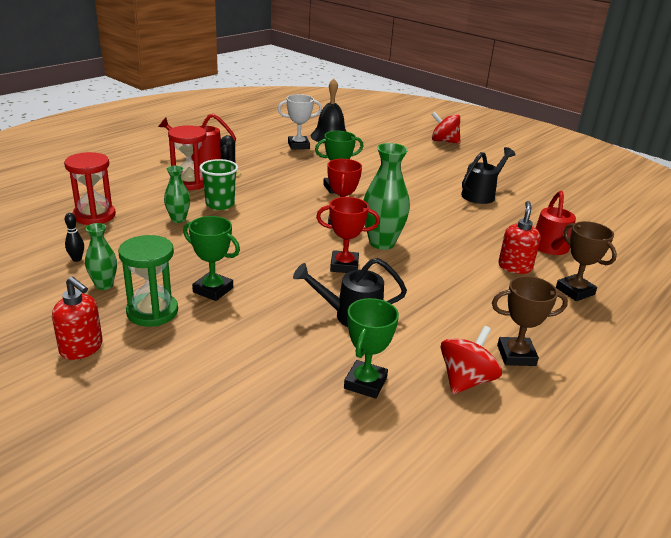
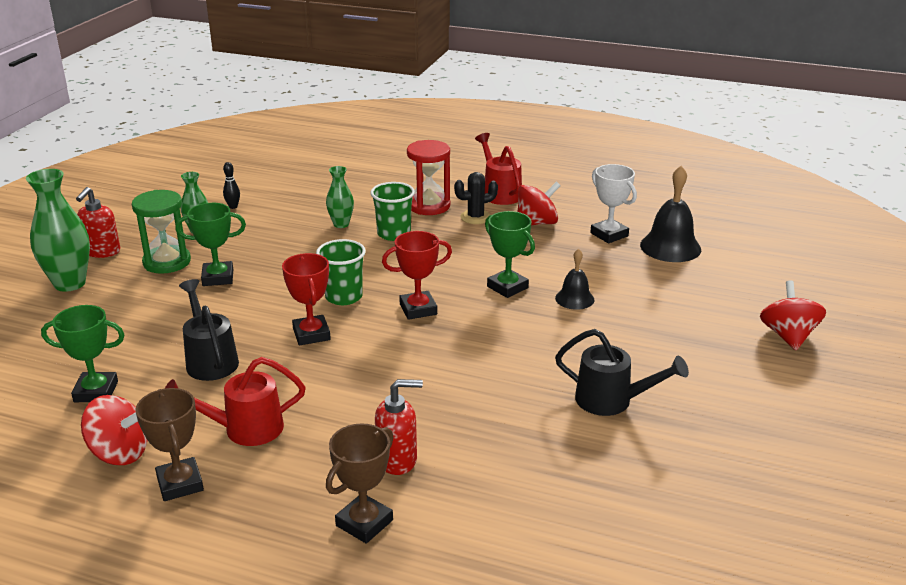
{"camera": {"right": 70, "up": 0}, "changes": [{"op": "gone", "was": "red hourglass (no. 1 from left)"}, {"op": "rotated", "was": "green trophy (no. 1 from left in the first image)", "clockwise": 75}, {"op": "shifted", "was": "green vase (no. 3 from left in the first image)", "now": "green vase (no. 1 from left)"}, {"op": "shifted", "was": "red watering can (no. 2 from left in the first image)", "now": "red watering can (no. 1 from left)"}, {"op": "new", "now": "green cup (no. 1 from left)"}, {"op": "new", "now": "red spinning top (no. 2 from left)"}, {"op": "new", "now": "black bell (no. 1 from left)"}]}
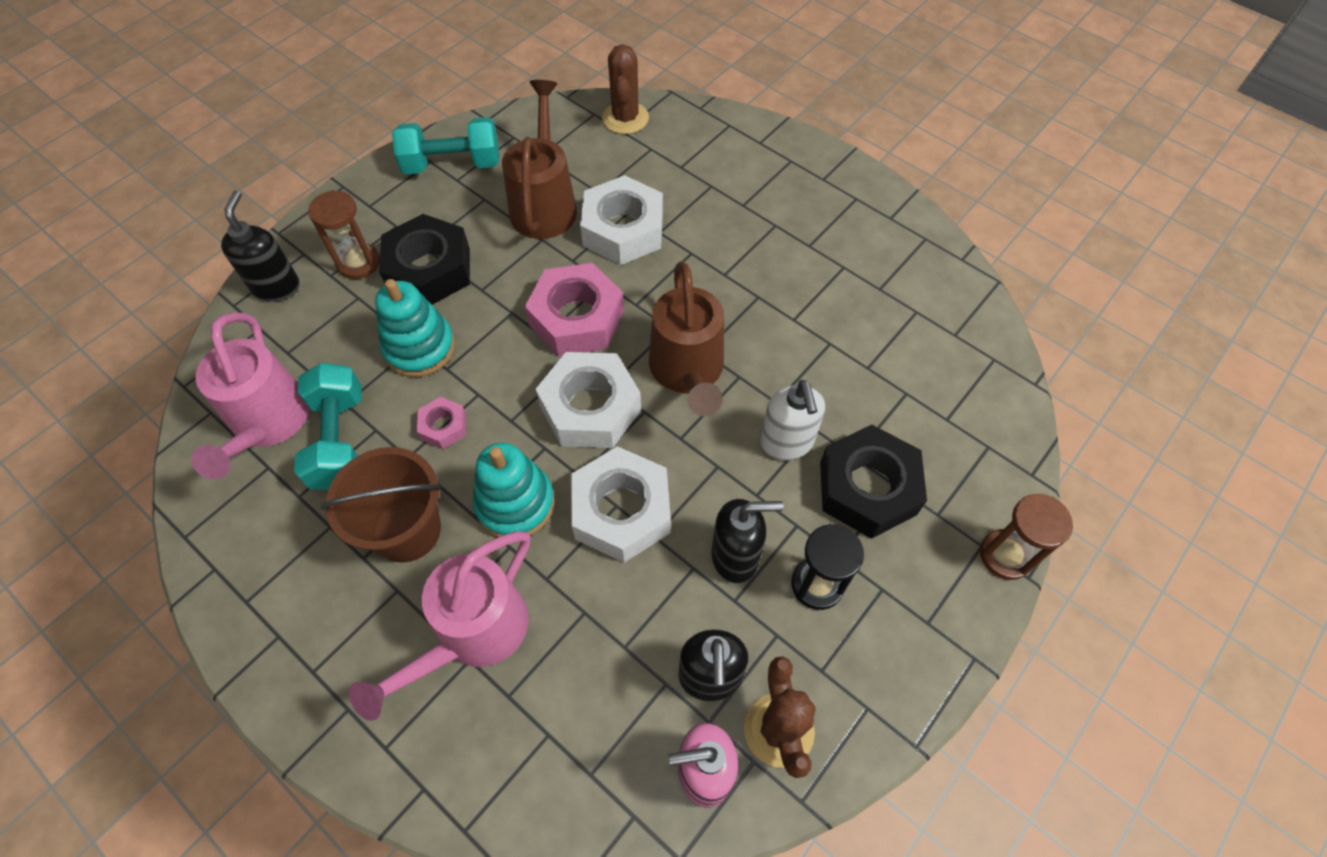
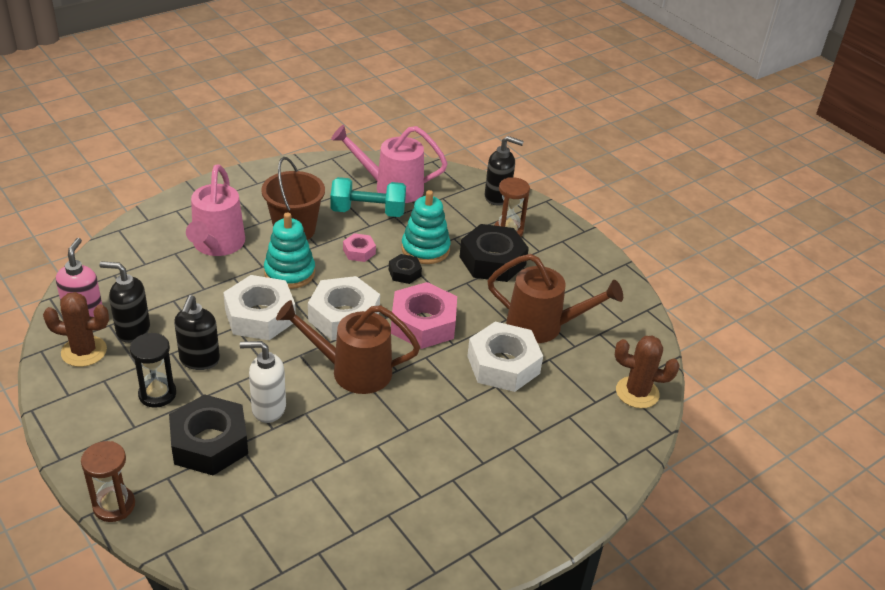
{"camera": {"right": 100, "up": -20}, "changes": [{"op": "rotated", "was": "pink watering can (no. 2 from left in the first image)", "clockwise": -135}, {"op": "gone", "was": "turquoise dumbbell (no. 2 from left)"}, {"op": "new", "now": "black nut (no. 2 from left)"}]}
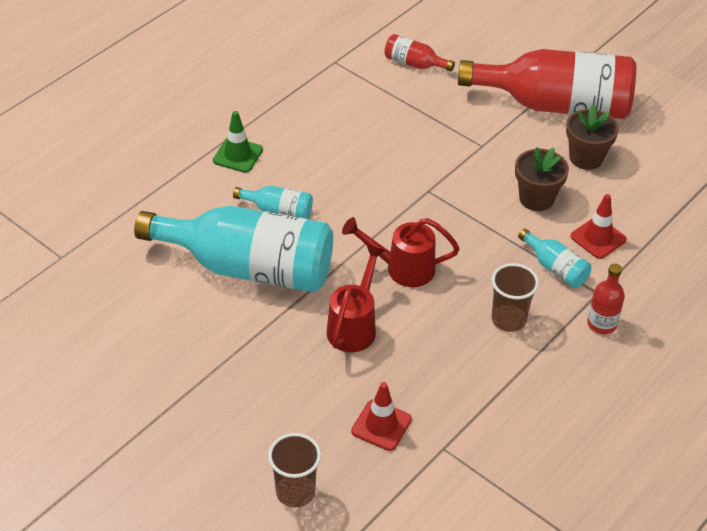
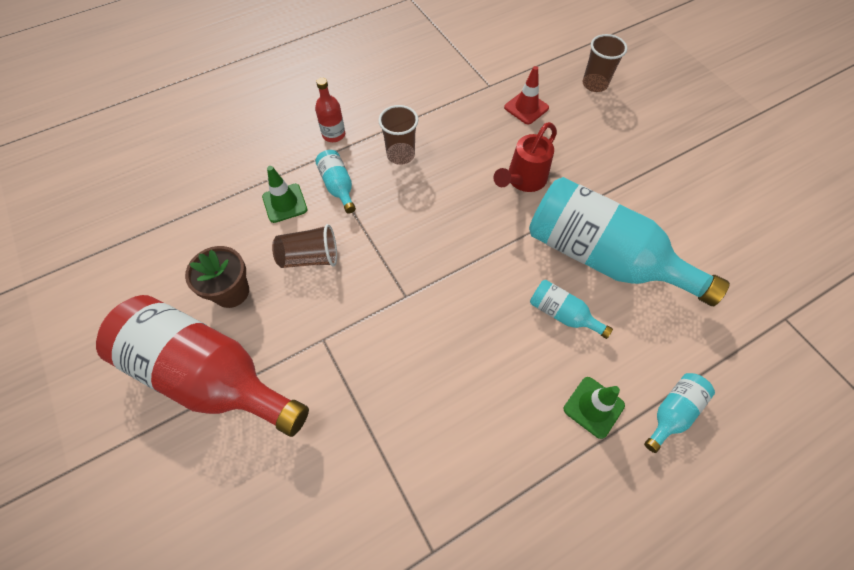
{"camera": {"right": -160, "up": 15}, "changes": [{"op": "gone", "was": "red watering can (no. 2 from left)"}, {"op": "gone", "was": "red bottle (no. 1 from left)"}, {"op": "swapped", "was": "brown flower pot (no. 1 from left)", "now": "brown cup (no. 1 from left)"}, {"op": "repainted", "was": "red traffic cone (no. 2 from left)", "now": "green traffic cone (no. 1 from left)"}, {"op": "new", "now": "turquoise bottle (no. 4 from left)"}]}
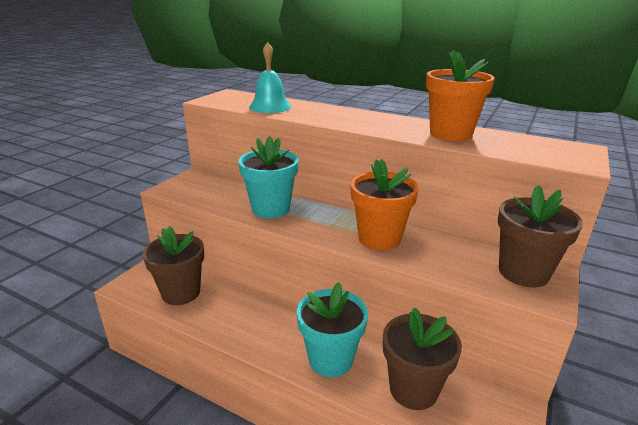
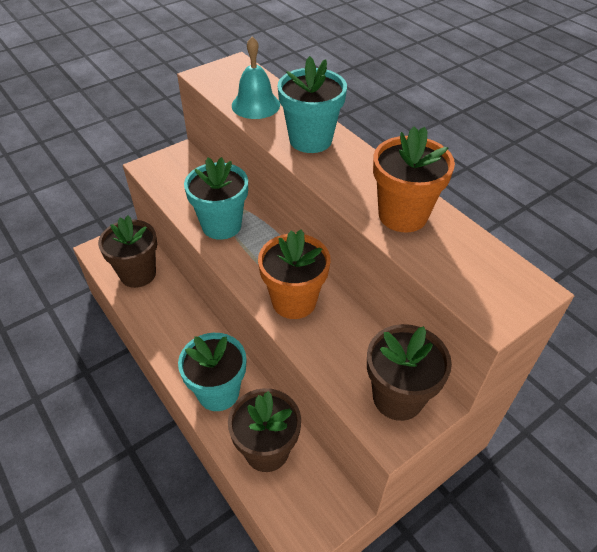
{"camera": {"right": 25, "up": 20}, "changes": [{"op": "new", "now": "turquoise flower pot (no. 3 from left)"}]}
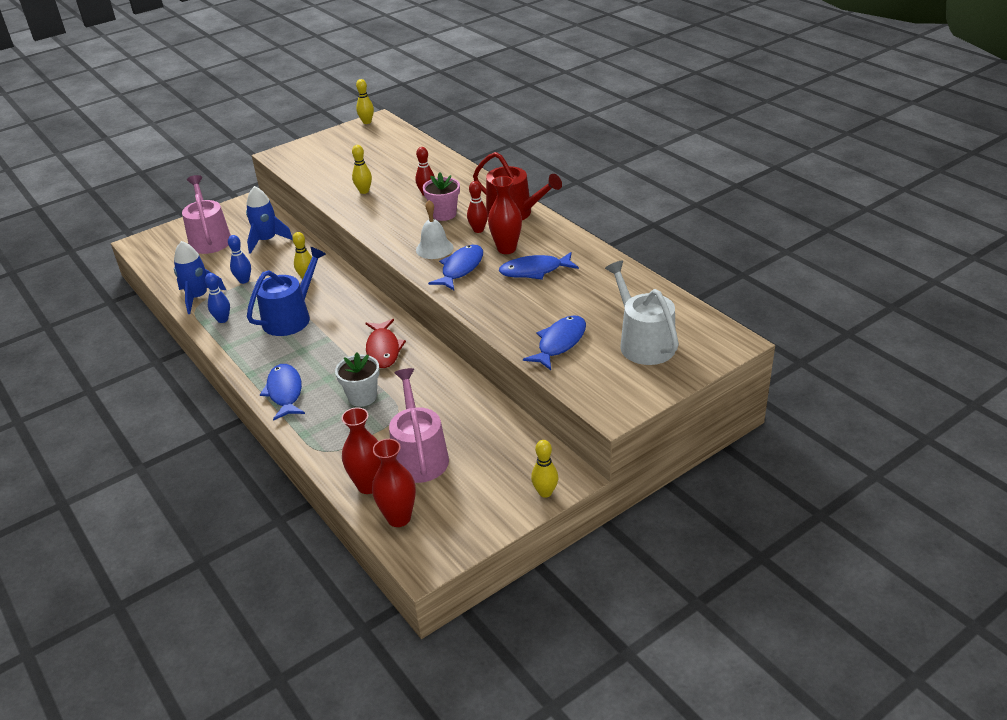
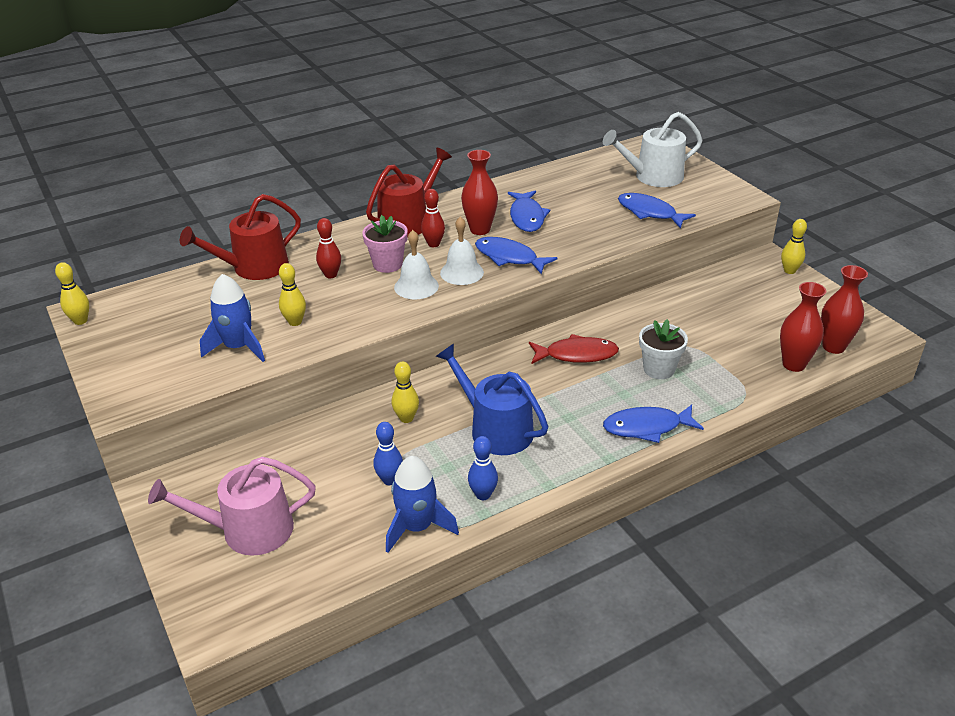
{"camera": {"right": -85, "up": 0}, "changes": [{"op": "shifted", "was": "blue rocket (no. 2 from left in the first image)", "now": "blue rocket (no. 1 from left)"}, {"op": "gone", "was": "pink watering can (no. 2 from left)"}, {"op": "new", "now": "red watering can (no. 1 from left)"}, {"op": "new", "now": "white bell (no. 1 from left)"}]}
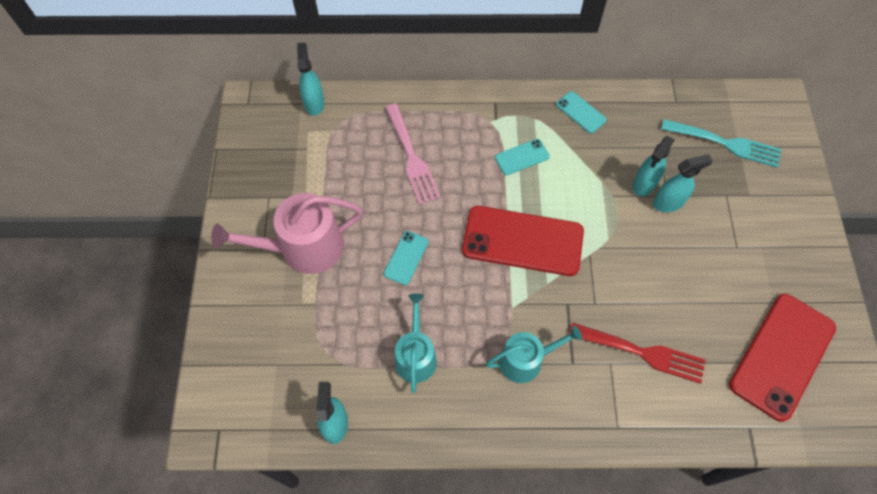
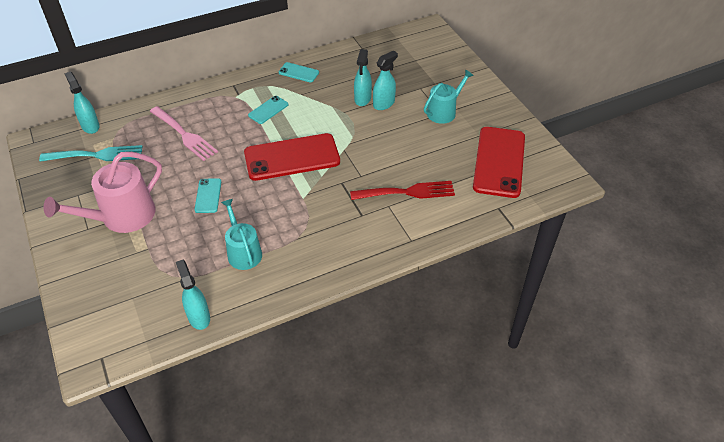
{"camera": {"right": -25, "up": -15}, "changes": [{"op": "shifted", "was": "turquoise watering can (no. 2 from left)"}, {"op": "shifted", "was": "turquoise fork"}]}
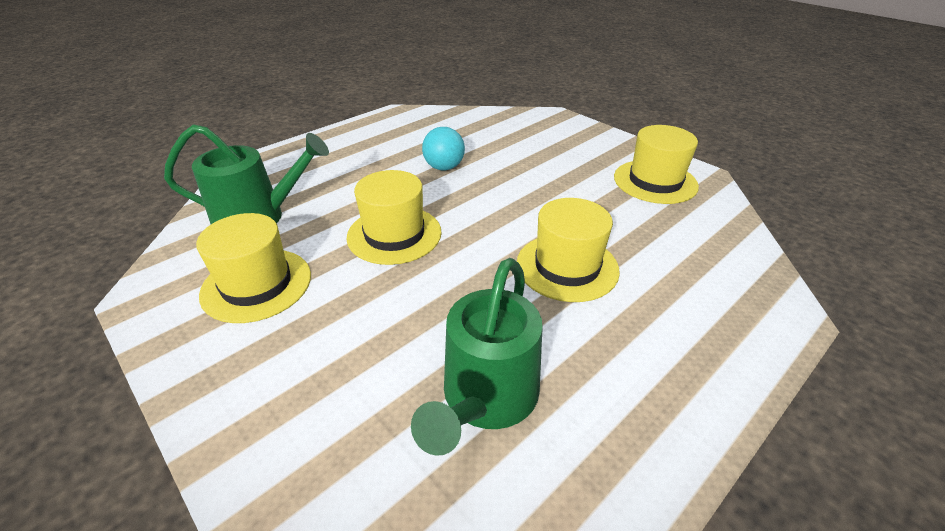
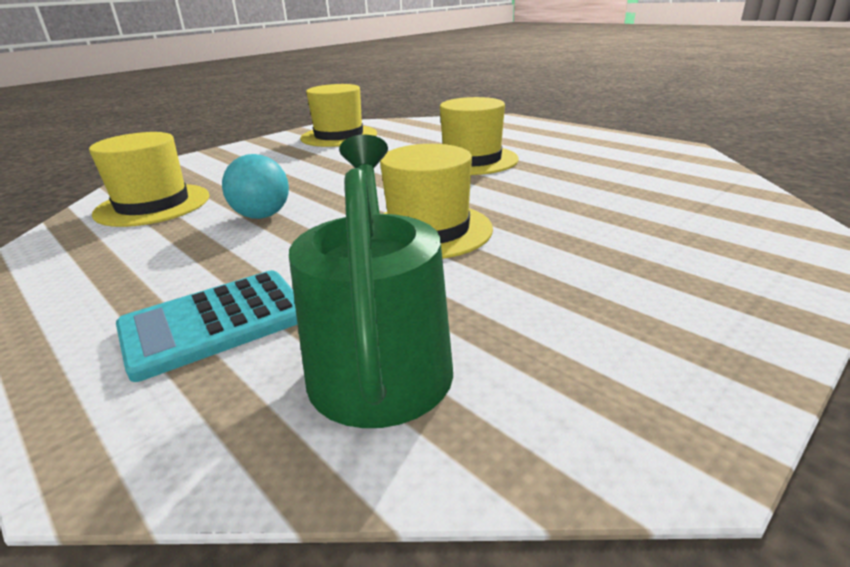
{"camera": {"right": -90, "up": -10}, "changes": [{"op": "shifted", "was": "yellow hat (no. 1 from left)"}, {"op": "gone", "was": "green watering can (no. 2 from left)"}, {"op": "new", "now": "turquoise calculator"}]}
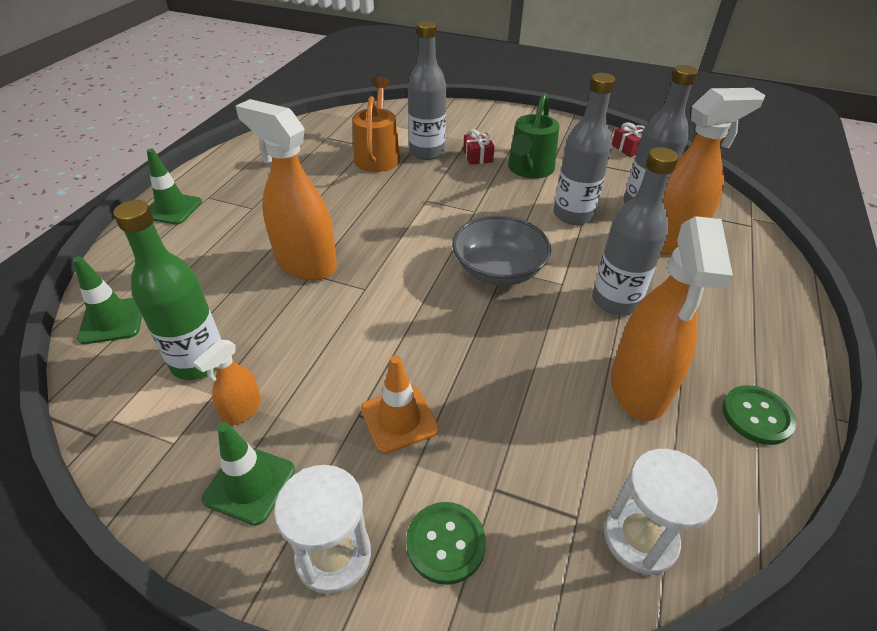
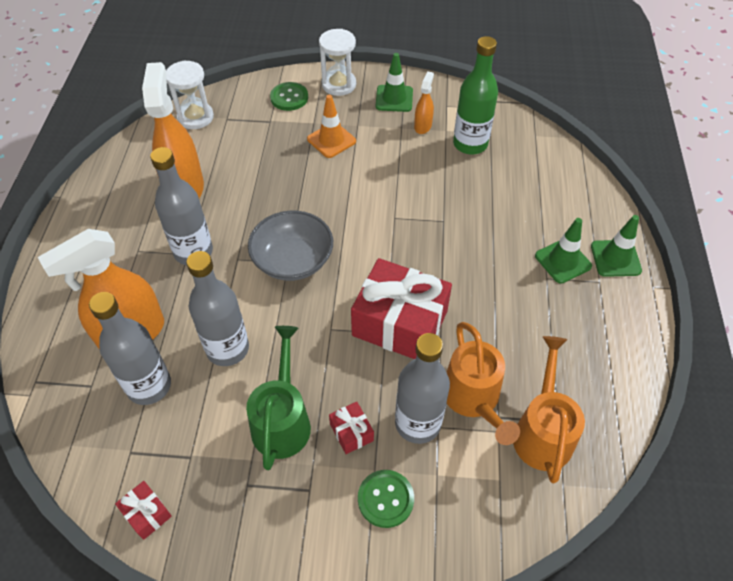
{"camera": {"right": 165, "up": 10}, "changes": [{"op": "shifted", "was": "green traffic cone (no. 1 from left in the first image)", "now": "green traffic cone (no. 2 from left)"}, {"op": "gone", "was": "orange spray bottle (no. 2 from left)"}, {"op": "shifted", "was": "green button (no. 2 from left)"}, {"op": "new", "now": "red gift (no. 3 from left)"}, {"op": "new", "now": "orange watering can (no. 2 from left)"}]}
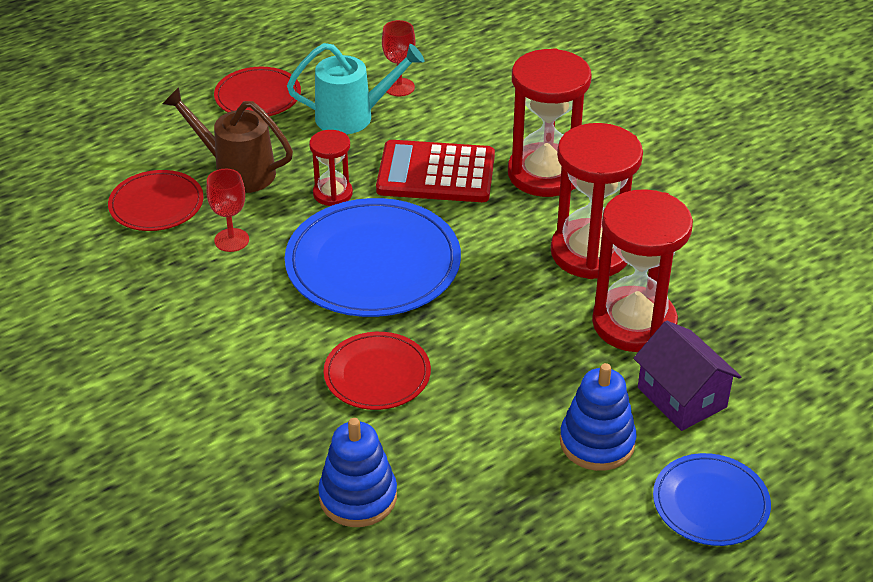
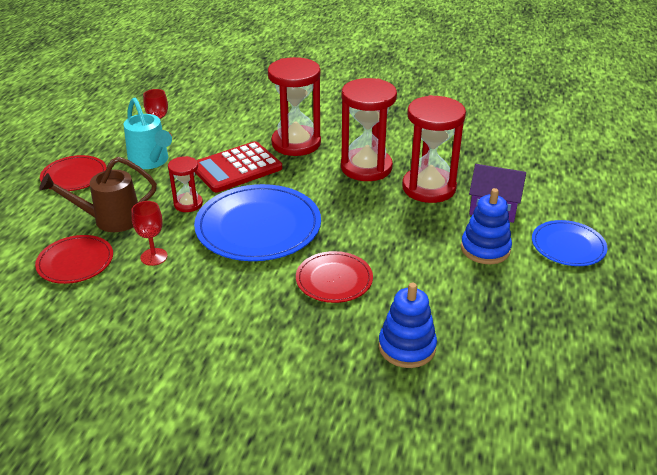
{"camera": {"right": -40, "up": -5}, "changes": [{"op": "rotated", "was": "turquoise watering can", "clockwise": 105}]}
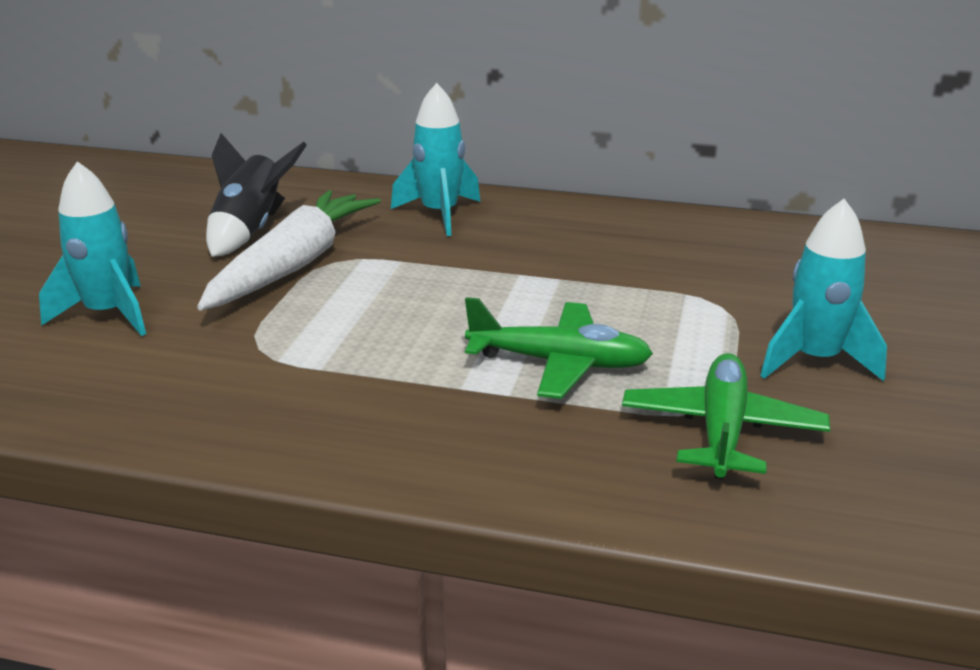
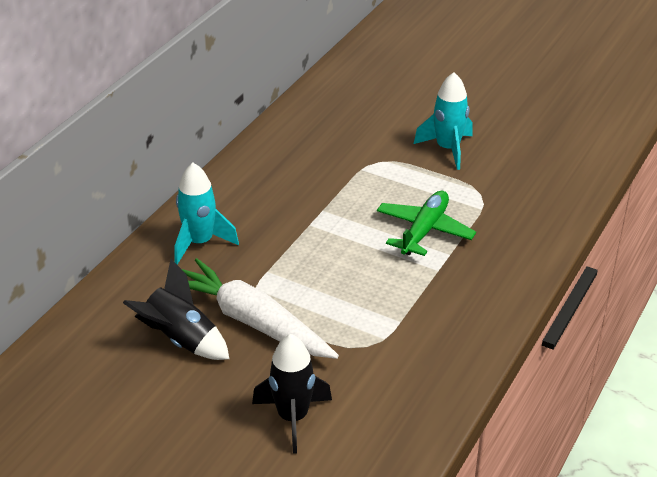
{"camera": {"right": -75, "up": 10}, "changes": [{"op": "repainted", "was": "turquoise rocket (no. 1 from left)", "now": "black rocket (no. 2 from left)"}, {"op": "gone", "was": "green plane (no. 2 from left)"}]}
